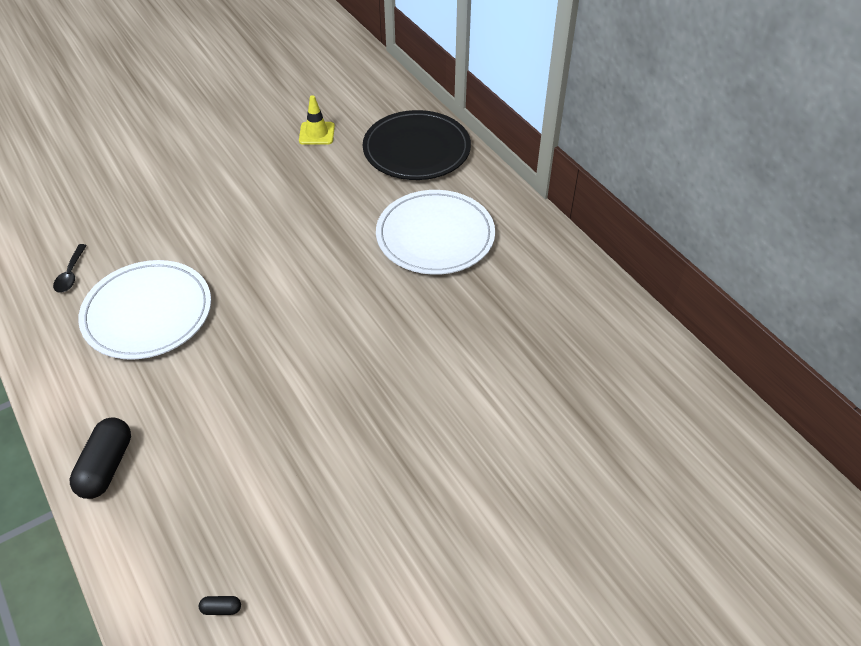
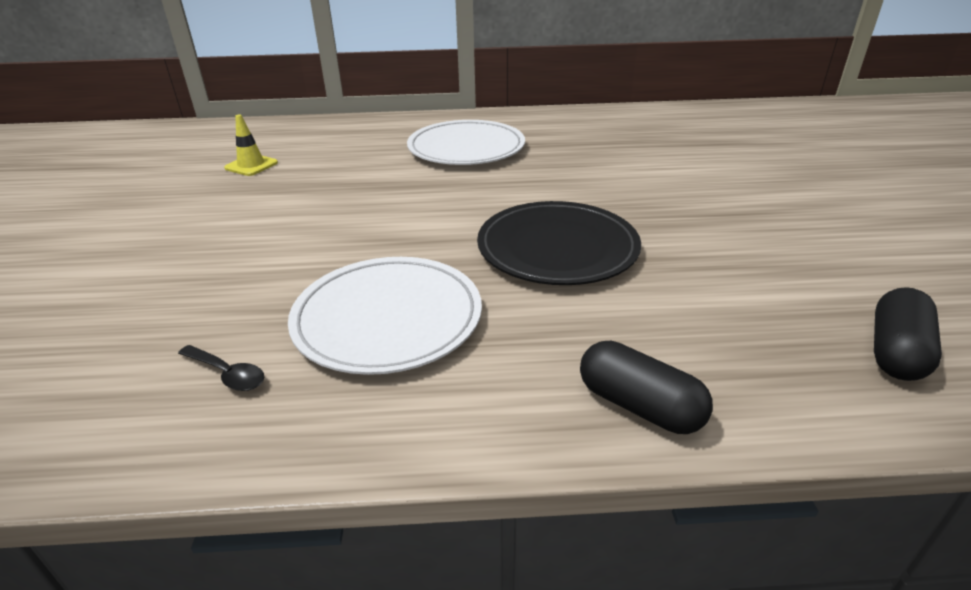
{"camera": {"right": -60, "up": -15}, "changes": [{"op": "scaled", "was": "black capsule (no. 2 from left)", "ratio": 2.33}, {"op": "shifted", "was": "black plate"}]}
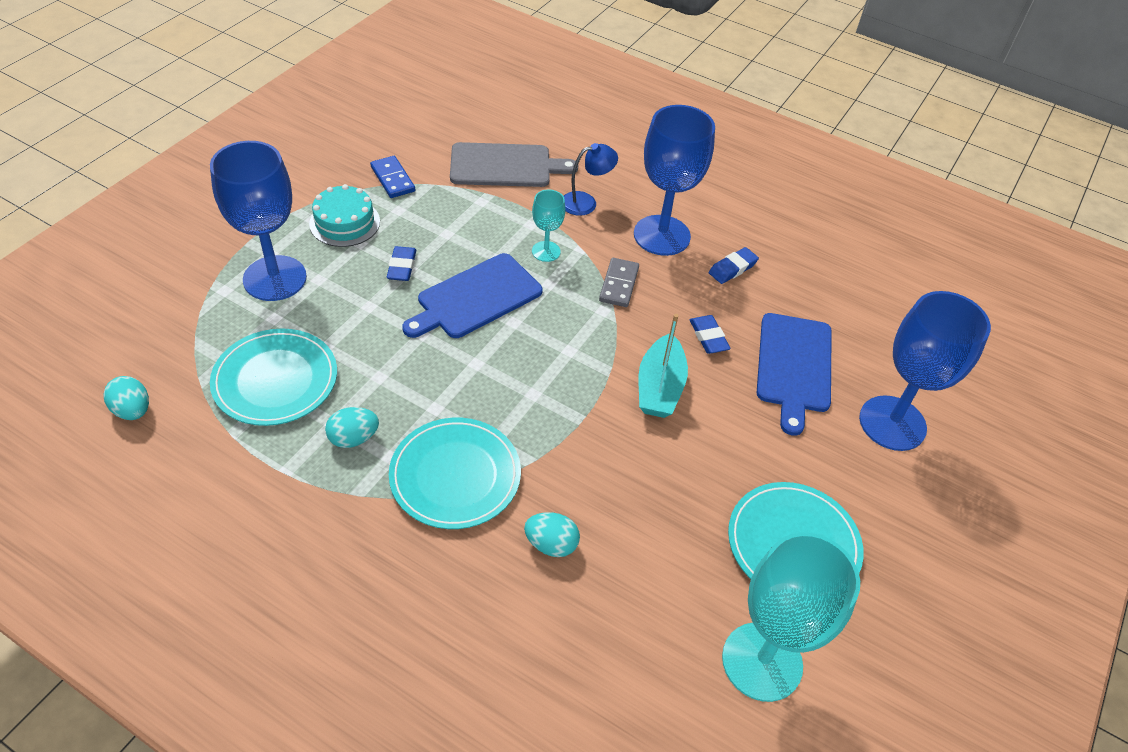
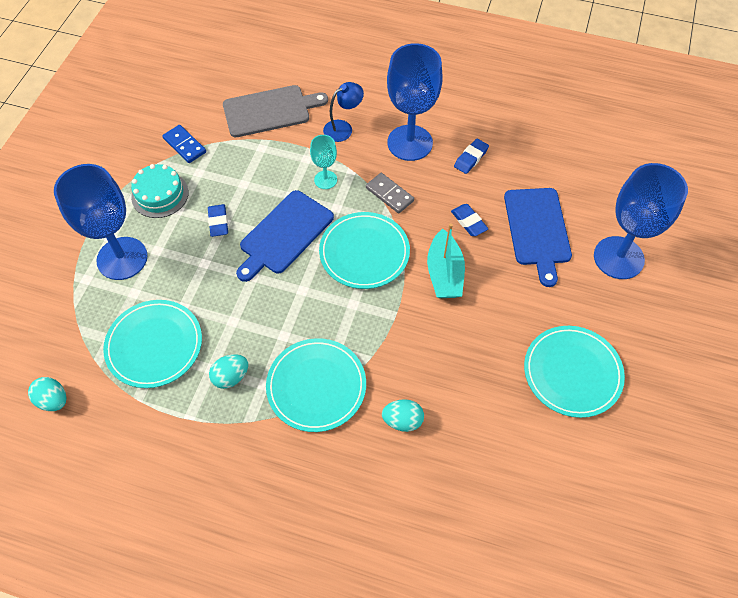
{"camera": {"right": -10, "up": 10}, "changes": [{"op": "rotated", "was": "grey domino", "clockwise": -45}, {"op": "gone", "was": "turquoise goblet (no. 2 from left)"}, {"op": "new", "now": "turquoise plate (no. 3 from left)"}]}
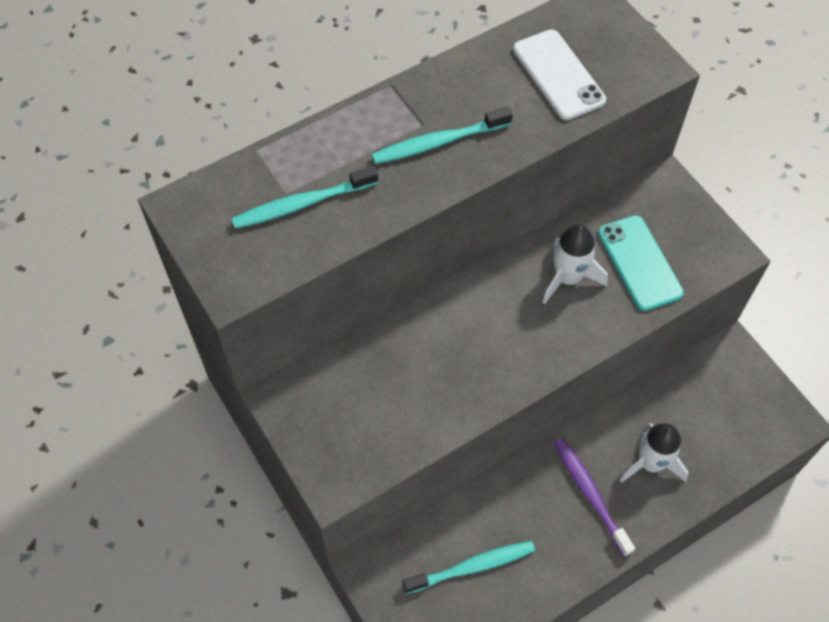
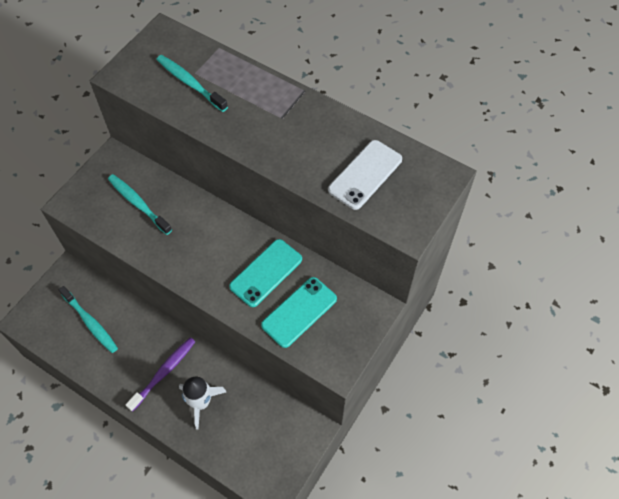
{"camera": {"right": 65, "up": 0}, "changes": [{"op": "shifted", "was": "turquoise toothbrush (no. 2 from left)"}, {"op": "swapped", "was": "white rocket (no. 1 from left)", "now": "turquoise phone (no. 1 from left)"}]}
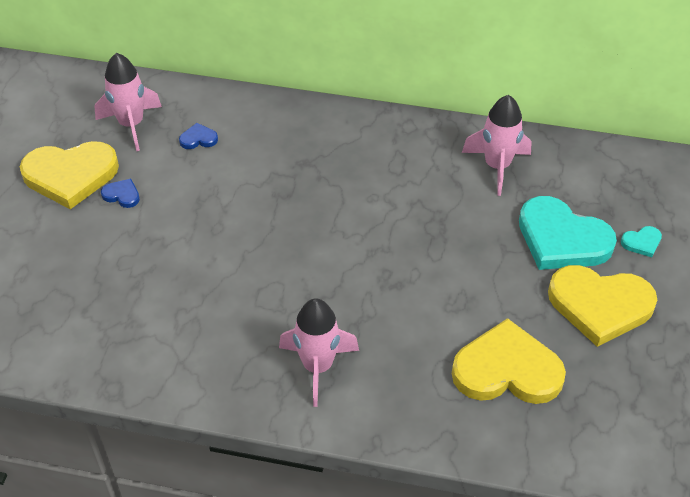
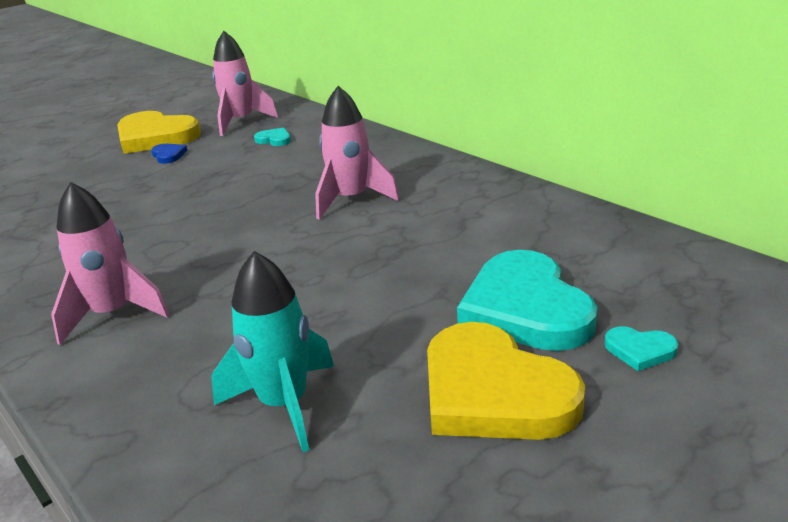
{"camera": {"right": 40, "up": -20}, "changes": [{"op": "repainted", "was": "blue heart (no. 2 from left)", "now": "turquoise heart (no. 1 from left)"}, {"op": "swapped", "was": "yellow heart (no. 2 from left)", "now": "turquoise rocket"}, {"op": "shifted", "was": "pink rocket (no. 3 from left)"}]}
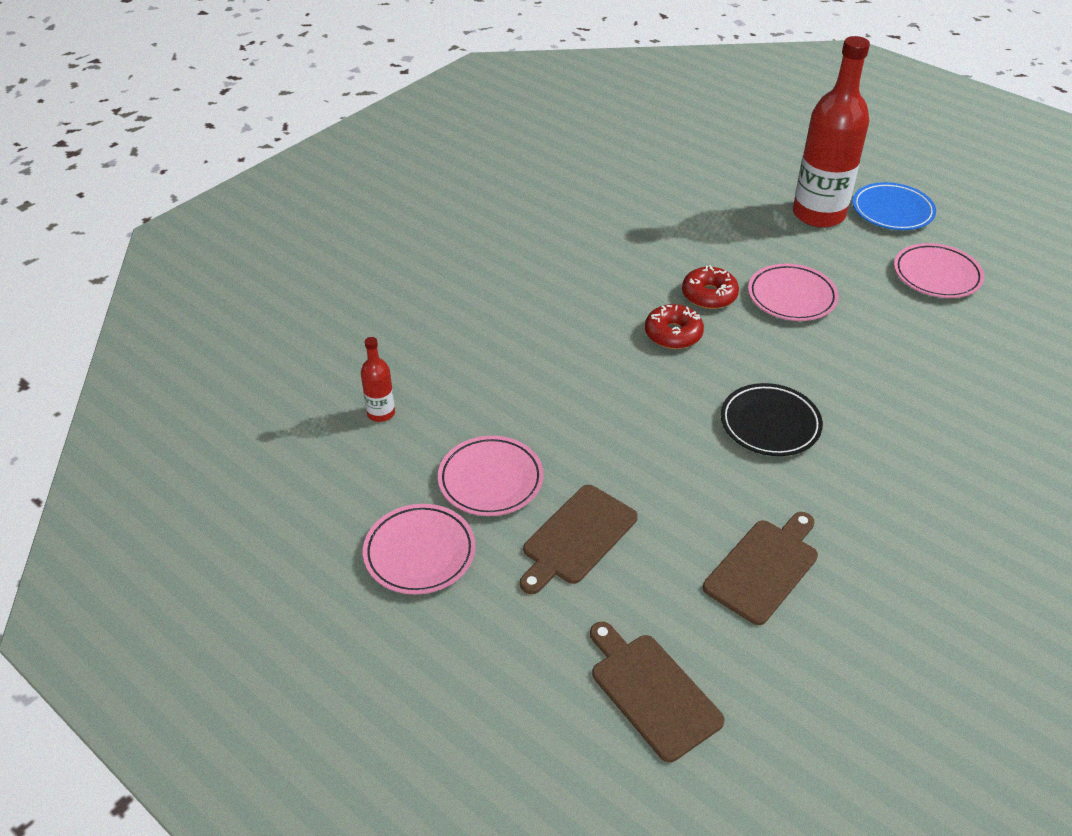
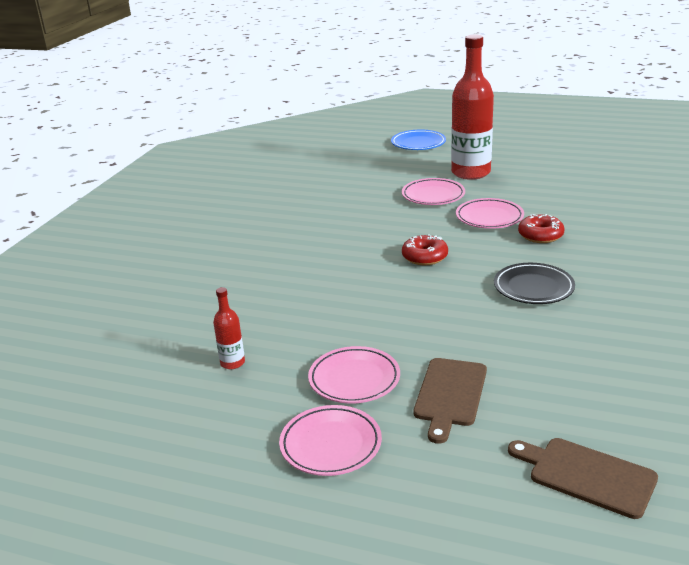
{"camera": {"right": -20, "up": -15}, "changes": [{"op": "shifted", "was": "red donut (no. 2 from left)"}, {"op": "gone", "was": "brown cutting board (no. 3 from left)"}, {"op": "shifted", "was": "blue plate"}, {"op": "shifted", "was": "pink plate (no. 4 from left in the first image)", "now": "pink plate (no. 3 from left)"}]}
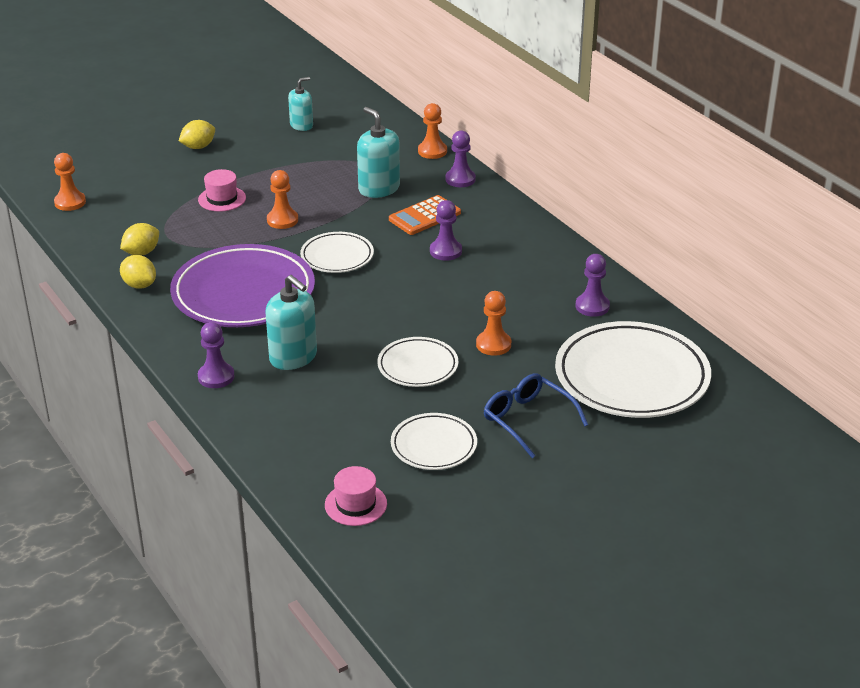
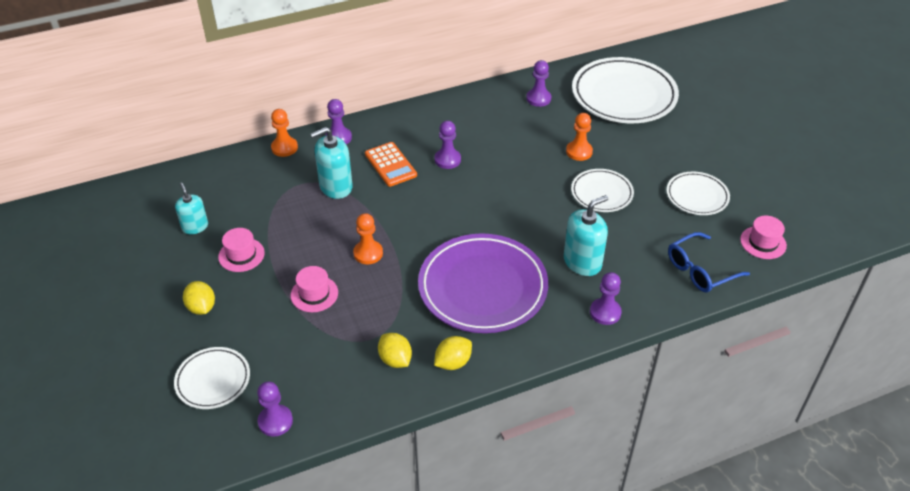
{"camera": {"right": -80, "up": 10}, "changes": [{"op": "repainted", "was": "orange pawn (no. 1 from left)", "now": "purple pawn (no. 1 from left)"}, {"op": "shifted", "was": "white plate (no. 1 from left)"}, {"op": "shifted", "was": "blue glasses"}, {"op": "new", "now": "pink hat (no. 1 from left)"}]}
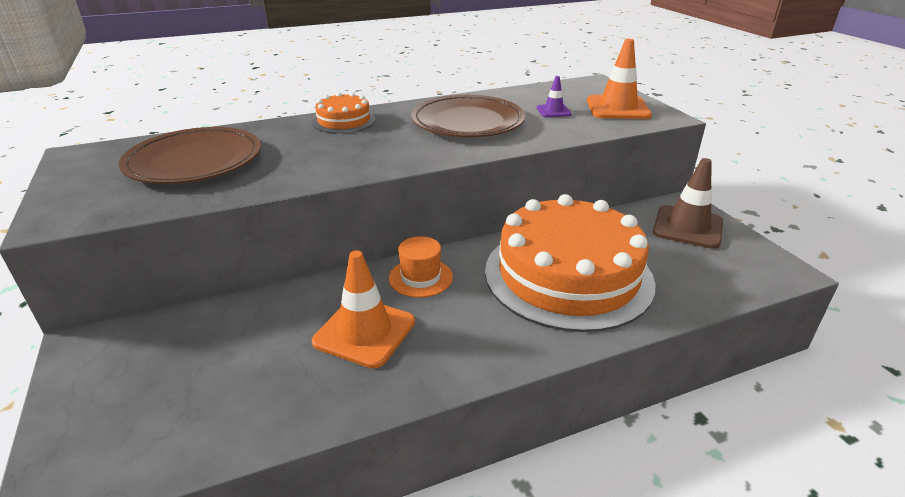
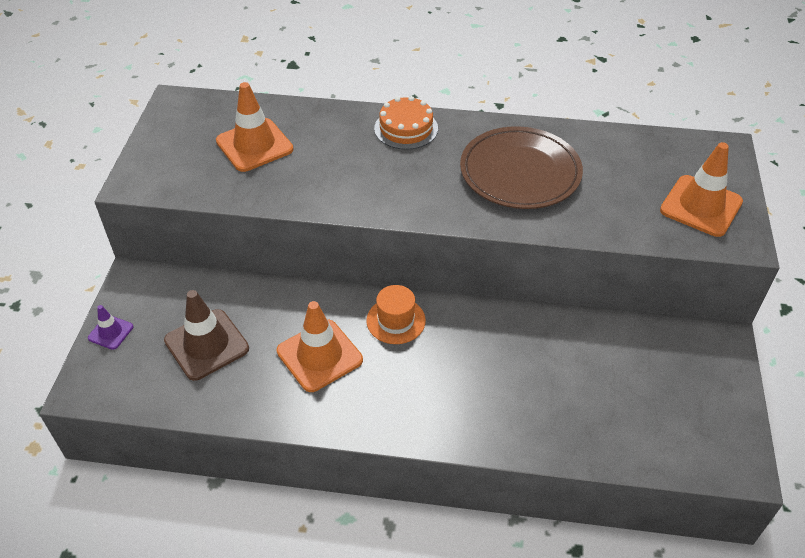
{"camera": {"right": 30, "up": 15}, "changes": [{"op": "swapped", "was": "brown plate (no. 1 from left)", "now": "orange traffic cone (no. 1 from left)"}, {"op": "gone", "was": "orange cake (no. 2 from left)"}, {"op": "shifted", "was": "purple traffic cone"}, {"op": "shifted", "was": "brown traffic cone"}]}
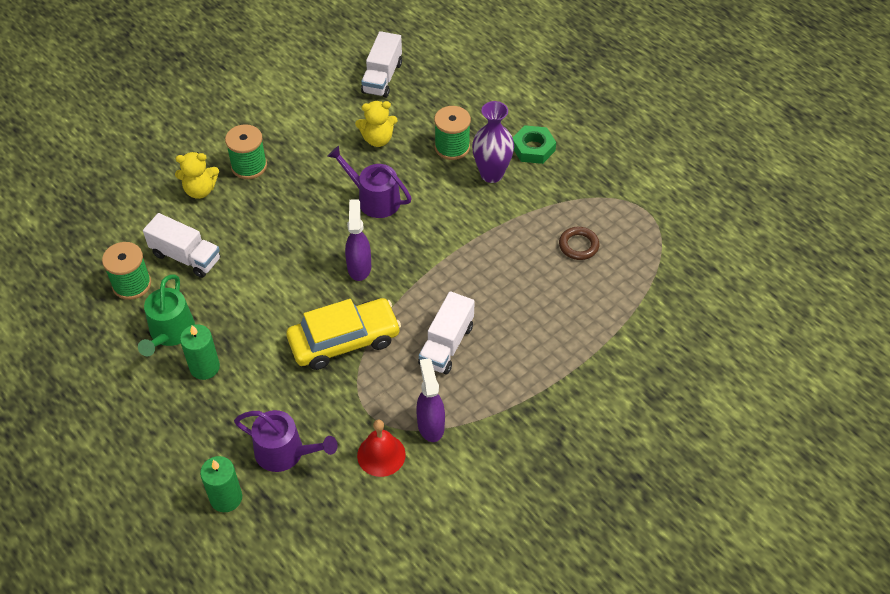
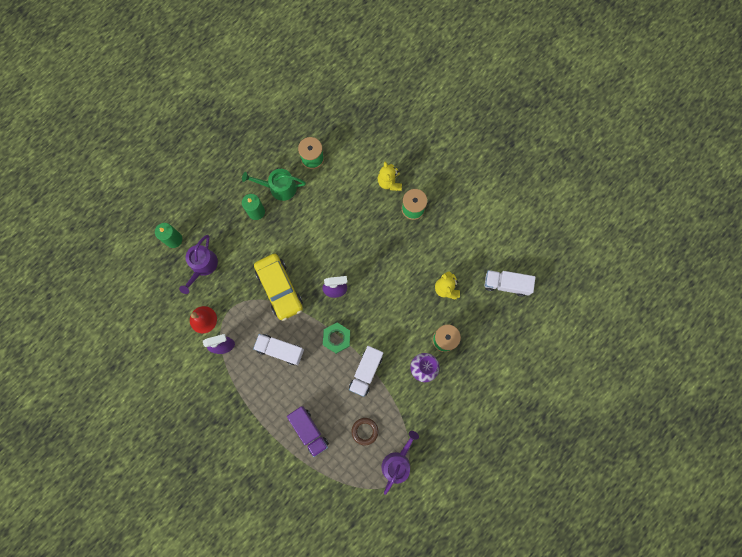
{"camera": {"right": 85, "up": 25}, "changes": [{"op": "shifted", "was": "white truck (no. 1 from left in the first image)", "now": "white truck (no. 2 from left)"}, {"op": "shifted", "was": "purple watering can (no. 2 from left)"}, {"op": "shifted", "was": "green nut"}, {"op": "new", "now": "purple truck"}]}
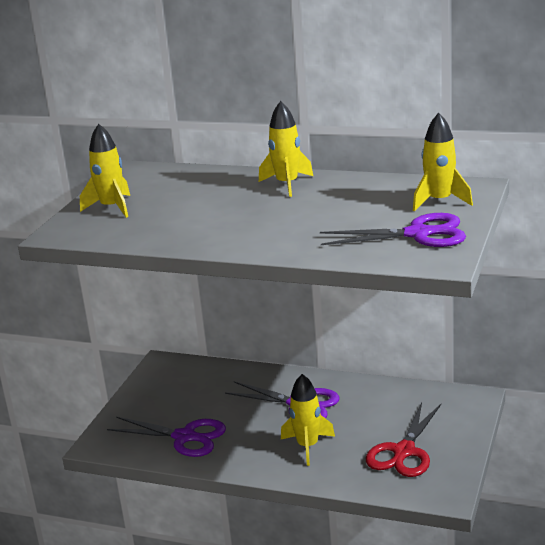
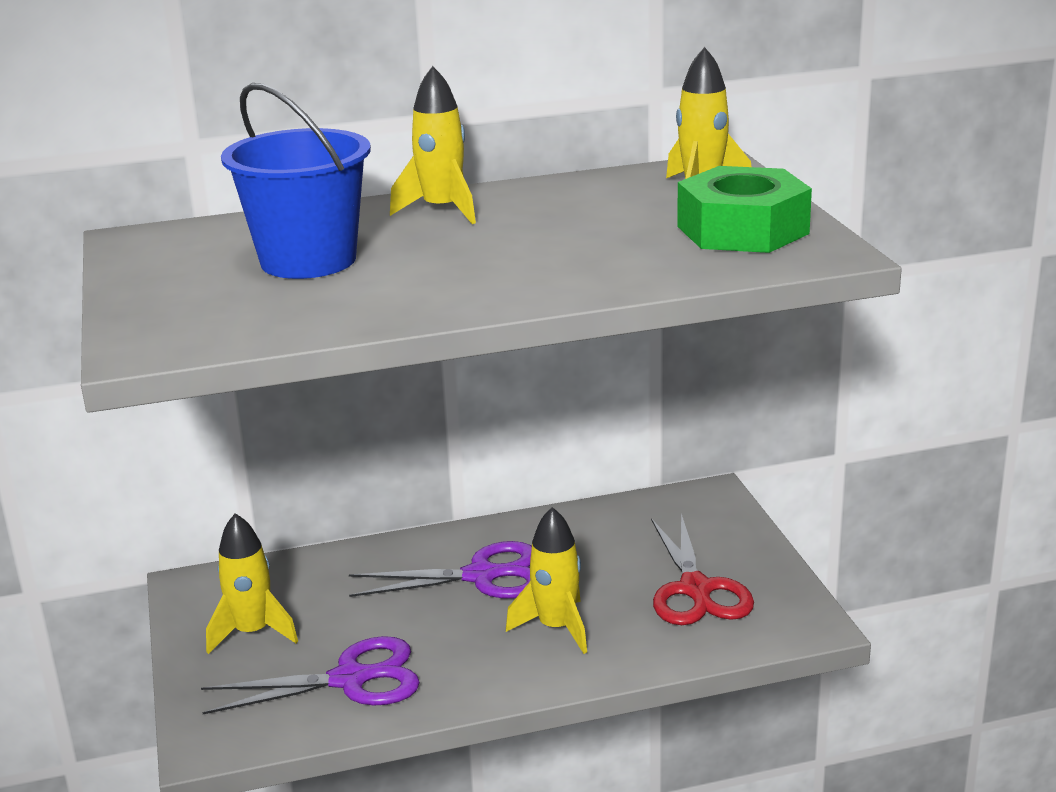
{"camera": {"right": -35, "up": 0}, "changes": [{"op": "shifted", "was": "yellow rocket (no. 1 from left)"}, {"op": "swapped", "was": "purple scissors (no. 3 from left)", "now": "green nut"}, {"op": "new", "now": "blue bucket"}]}
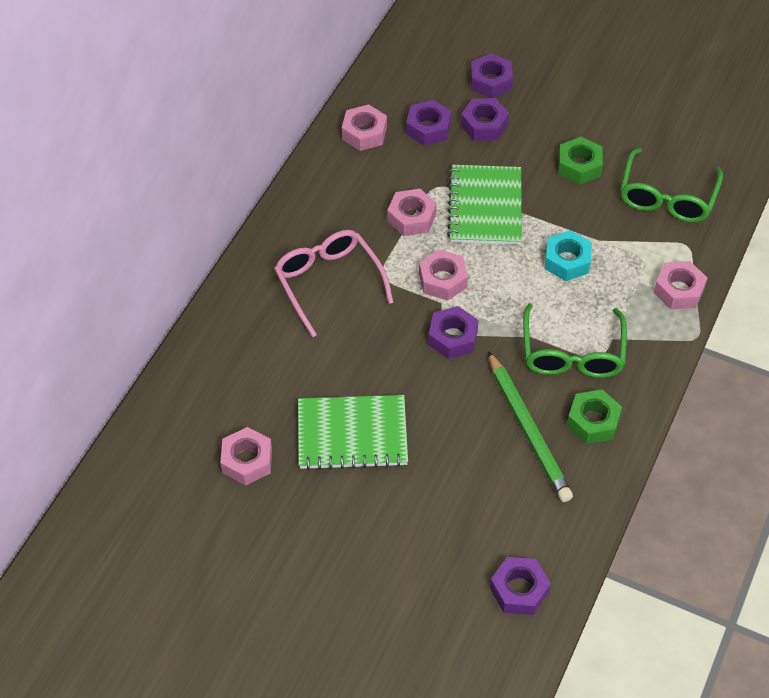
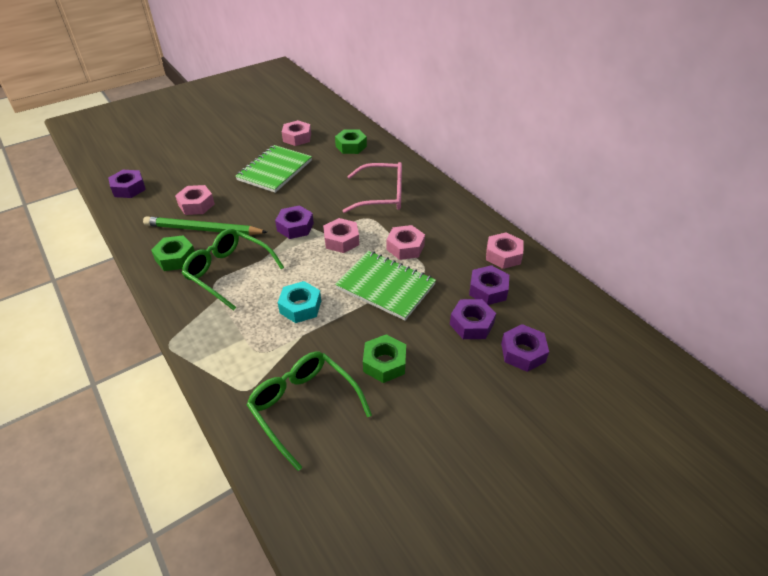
{"camera": {"right": 120, "up": -10}, "changes": [{"op": "shifted", "was": "pink nut (no. 5 from left in the first image)", "now": "pink nut (no. 1 from left)"}, {"op": "new", "now": "green nut (no. 2 from left)"}]}
